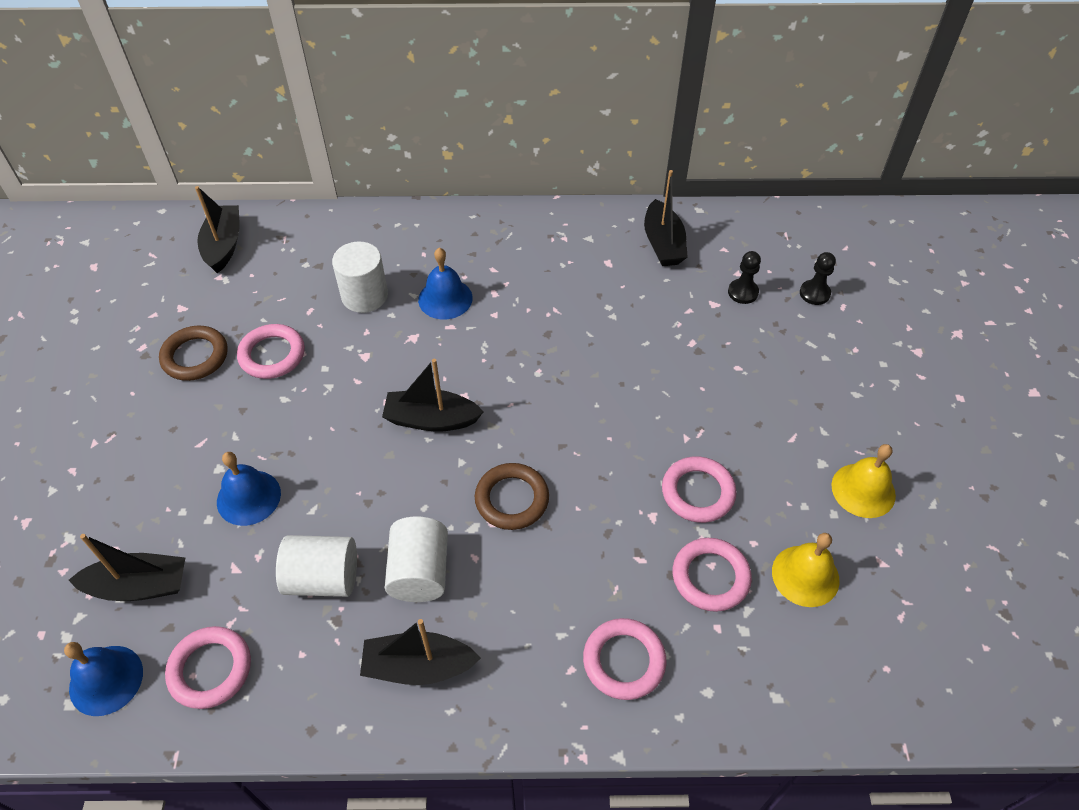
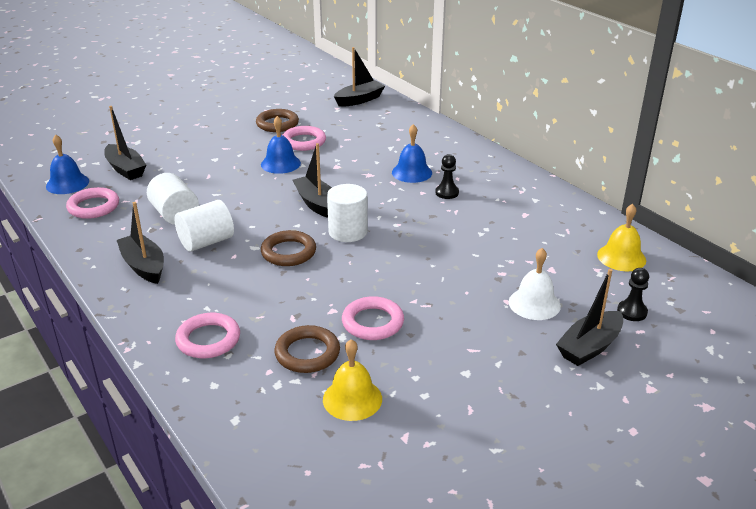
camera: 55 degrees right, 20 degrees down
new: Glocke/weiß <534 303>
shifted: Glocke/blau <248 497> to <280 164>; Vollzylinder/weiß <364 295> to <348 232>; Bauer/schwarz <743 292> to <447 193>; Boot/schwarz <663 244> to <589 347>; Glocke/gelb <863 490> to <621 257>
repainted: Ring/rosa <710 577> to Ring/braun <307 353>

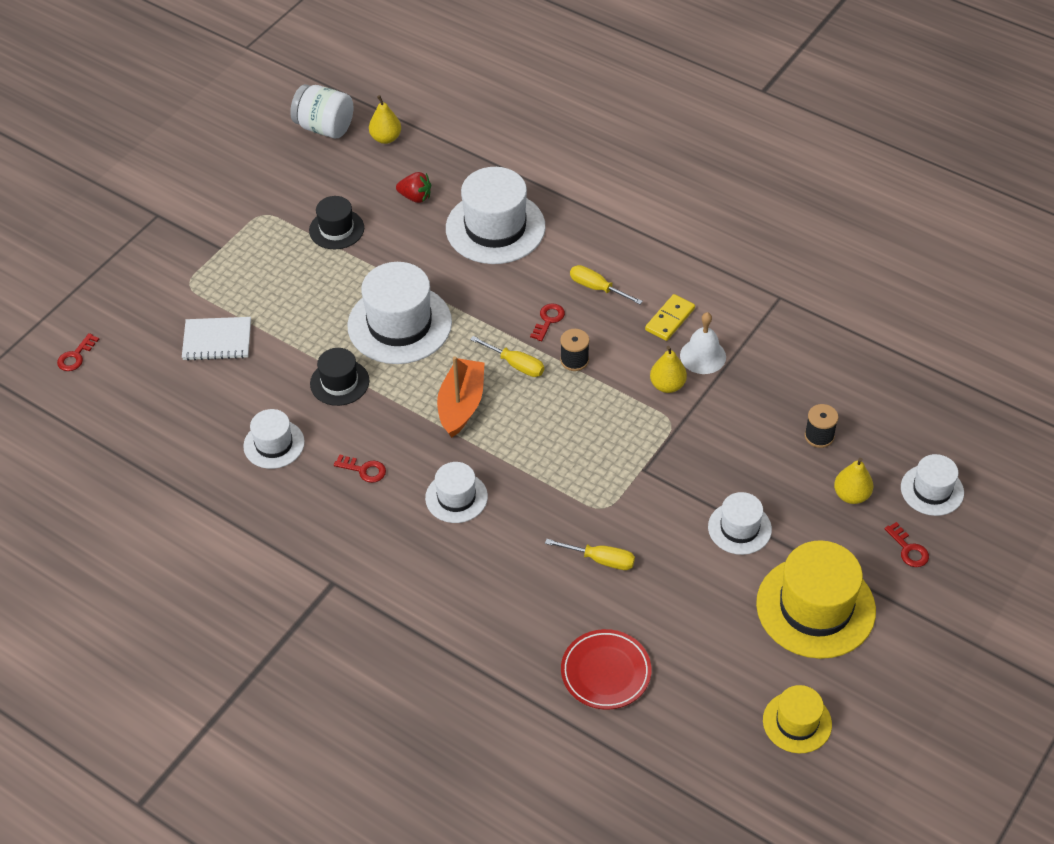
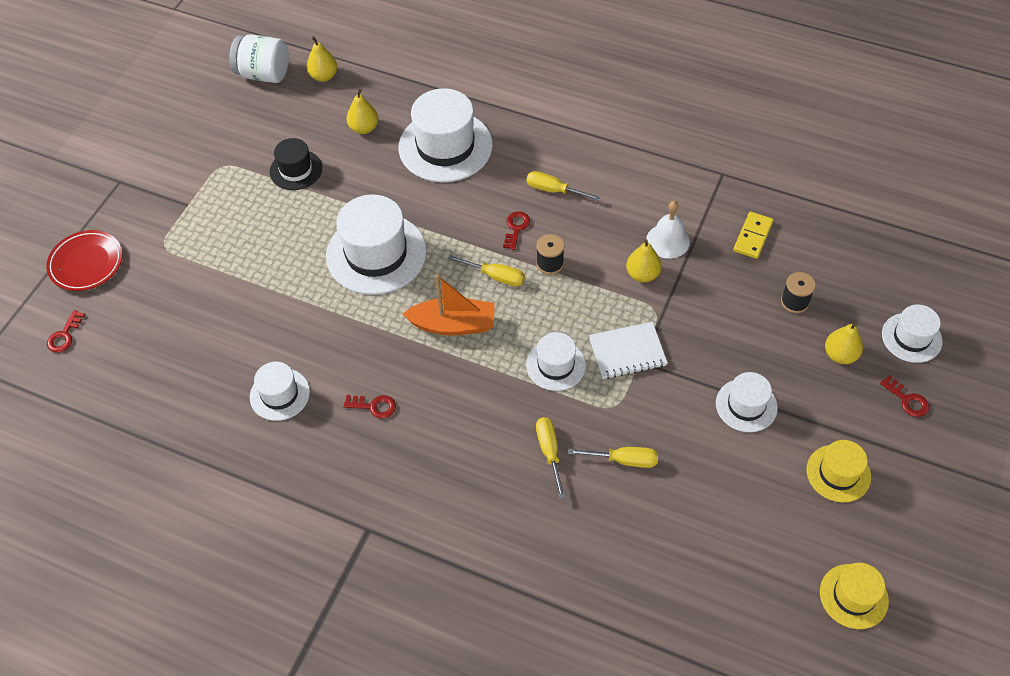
camera: 10 degrees left, 5 degrees up
gone: Hut/schwarz <339 382>
new: Schraubenzieher/gelb <549 452>
shifted: Teller/rot <606 672> to <86 263>; Hut/weiß <456 497> to <556 365>; Notizbuch/weiß <217 340> to <627 352>; Dominostein/gelb <669 319> to <752 236>
swapped: Erdbeere/rot <415 197> to Birne/gelb <364 128>
rotated: Boot/orange <461 405> = <453 325> 90 degrees clockwise
scaled: Hut/gelb <815 607> = <838 473> x0.55

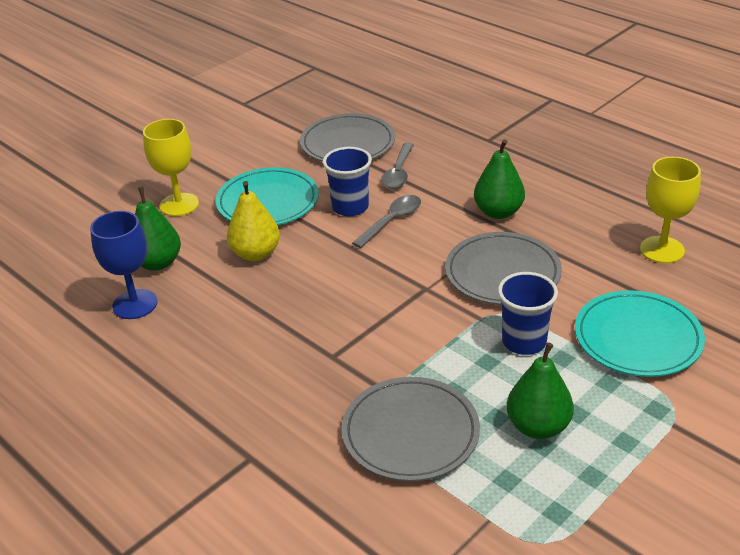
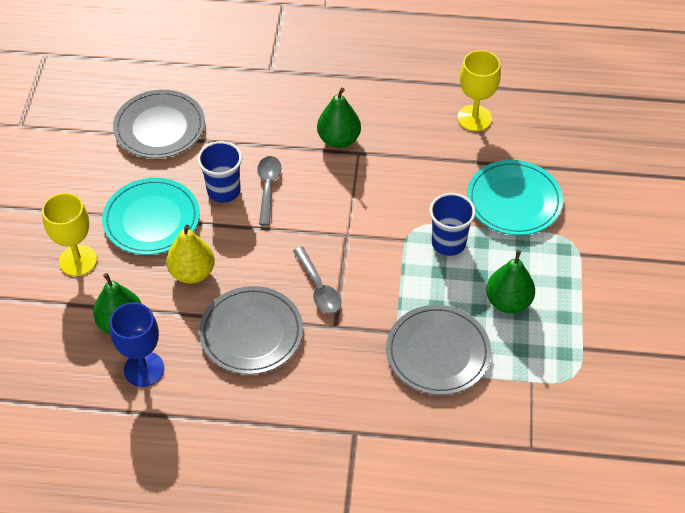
camera: 40 degrees left, 15 degrees up
shifted: Teller/grau <502 273> to <251 333>; Löffel/grau <398 173> to <319 288>

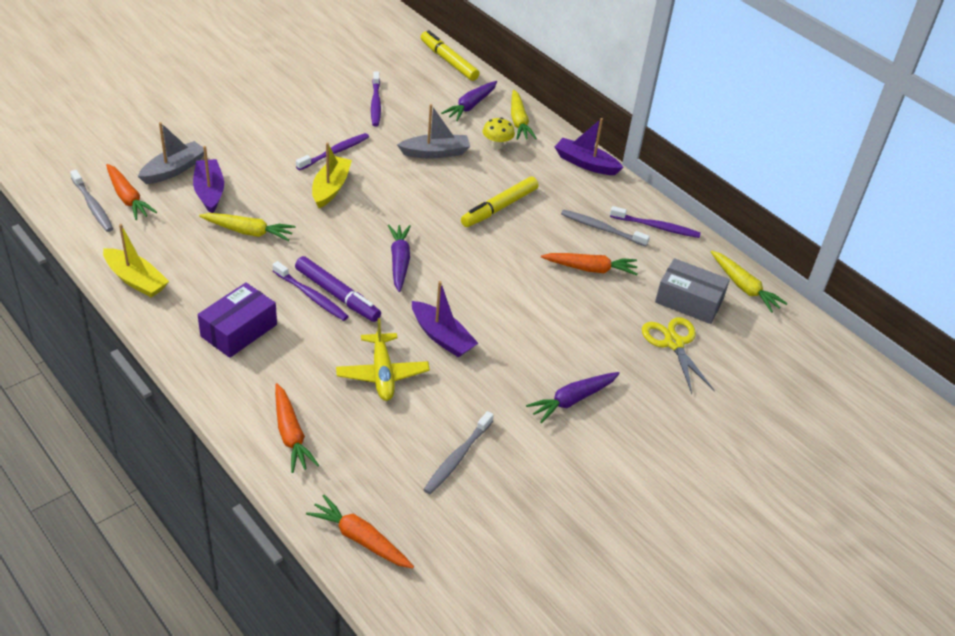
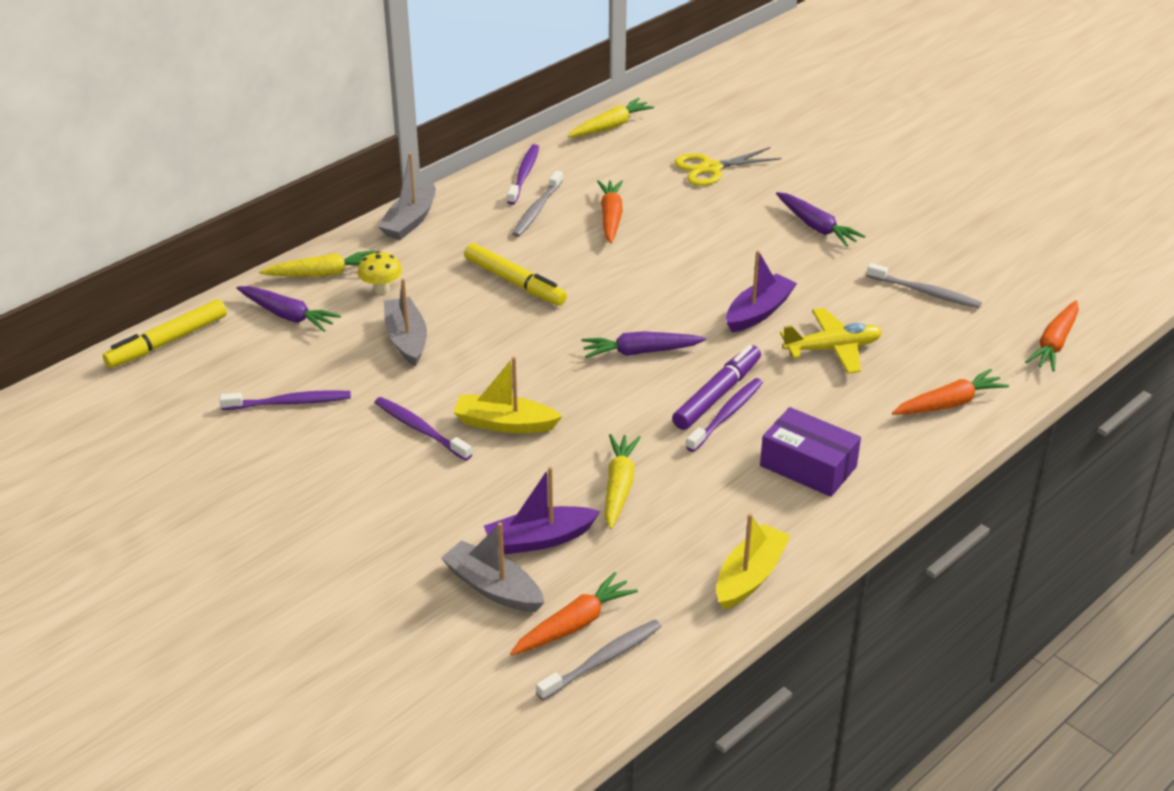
camera: 90 degrees left, 5 degrees down
gone: Schachtel/grau <689 301>
repainted: Boot/lila <585 163> to Boot/grau <410 221>

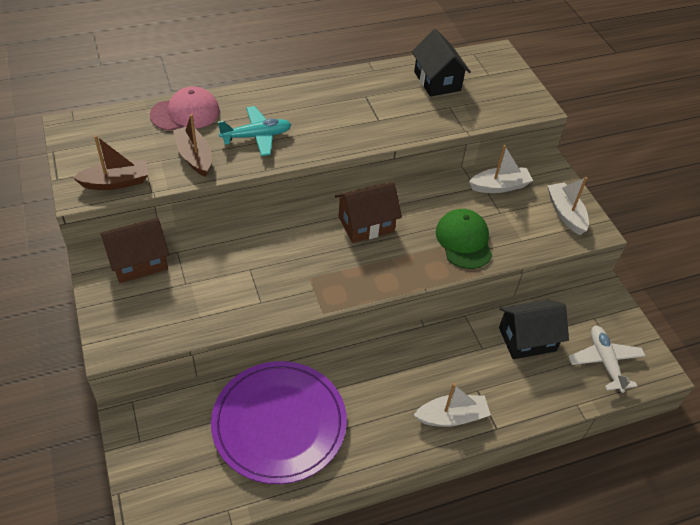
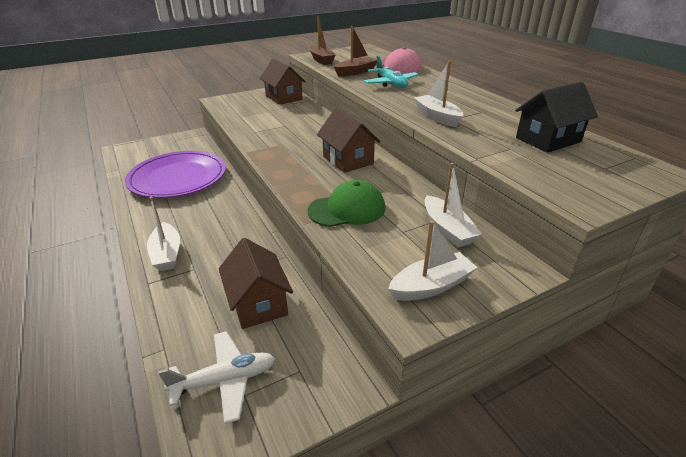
camera: 85 degrees right, 15 degrees down
new: Boot/weiß <437 117>
repainted: Haus/schwarz <527 339> to Haus/braun <258 303>

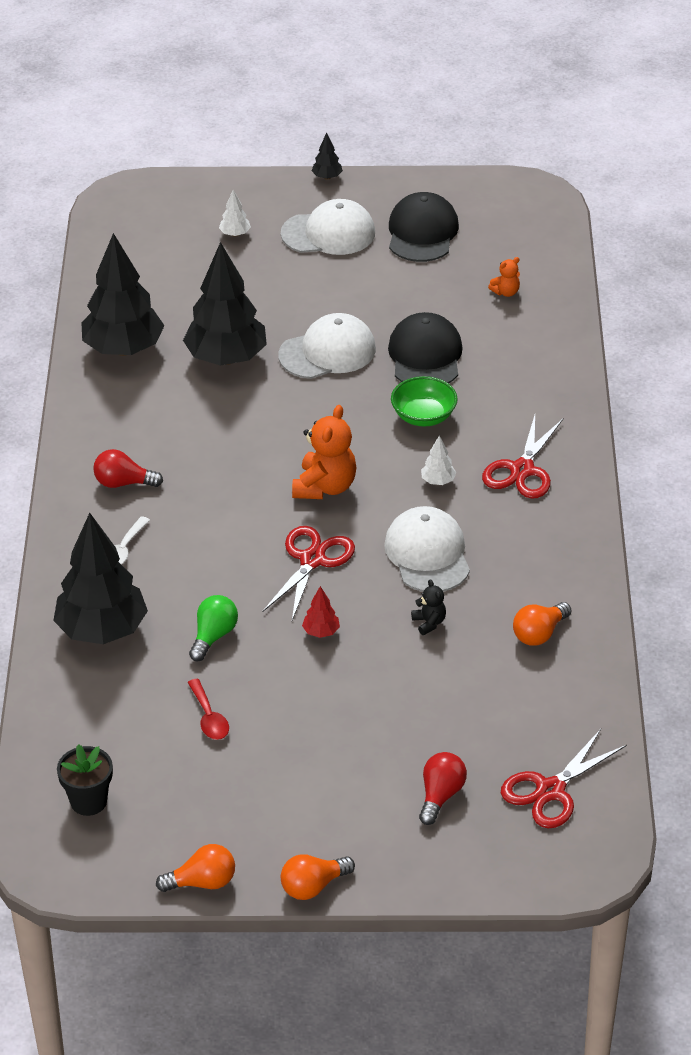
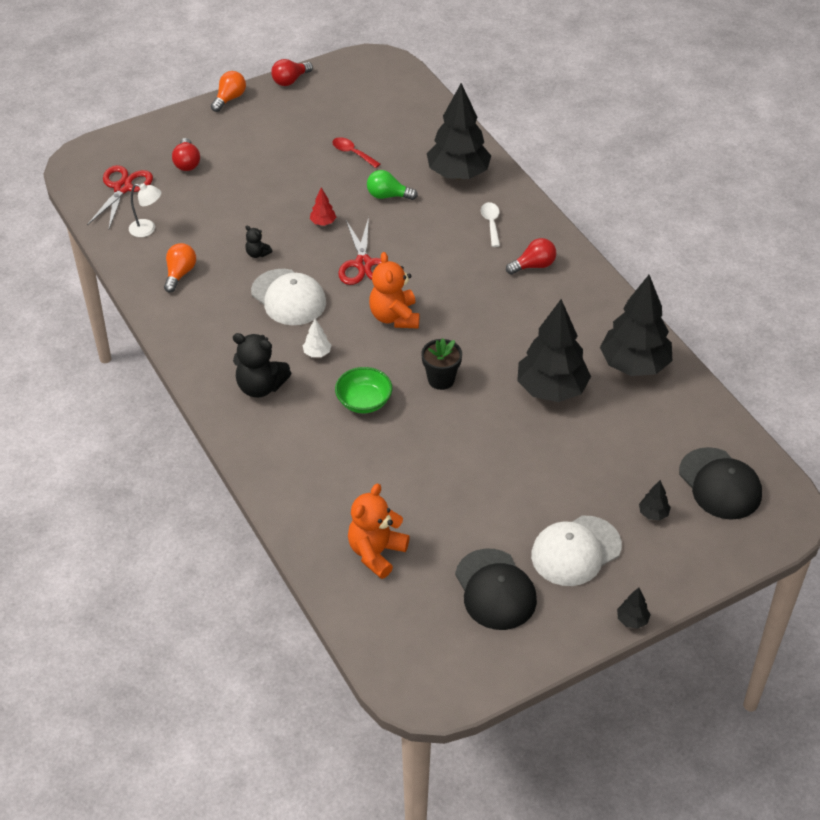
camera: 150 degrees right, 5 degrees up
gone: Kappe/weiß <327 352>
new: Lampe/weiß <147 229>
shifted: Blumentopf/schwarz <88 801> to <441 379>; Kappe/schwarz <425 356> to <720 484>
swapped: Schere/rot <522 470> to Teddybär/schwarz <260 387>
repainted: Glühbirne/orange <202 882> to Glühbirne/rot <290 80>; Baum/weiß <235 234> to Baum/schwarz <653 514>
rotated: Glühbirne/grün <213 636> = <388 196> 105 degrees clockwise
scaled: Teddybär/orange <506 292> = <376 553> x2.01

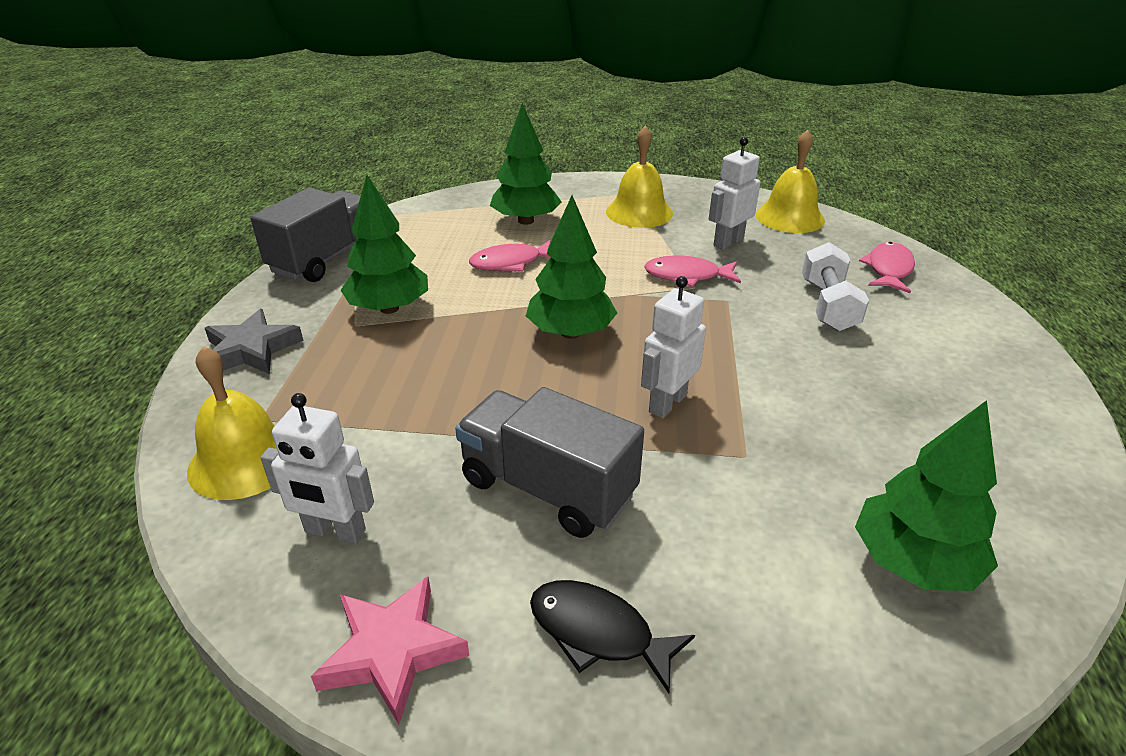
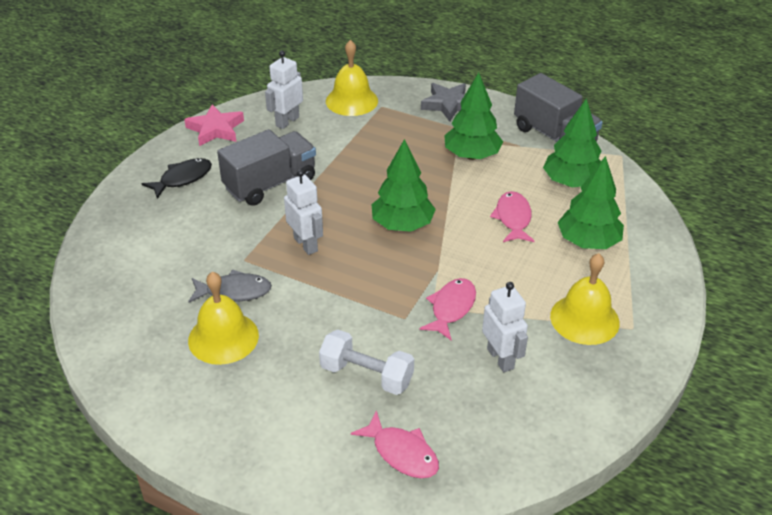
camera: 110 degrees right, 5 degrees up
new: Fisch/grau <234 291>
shifted: Glocke/gelb <789 217> to <223 337>; Baum/grün <913 563> to <571 182>

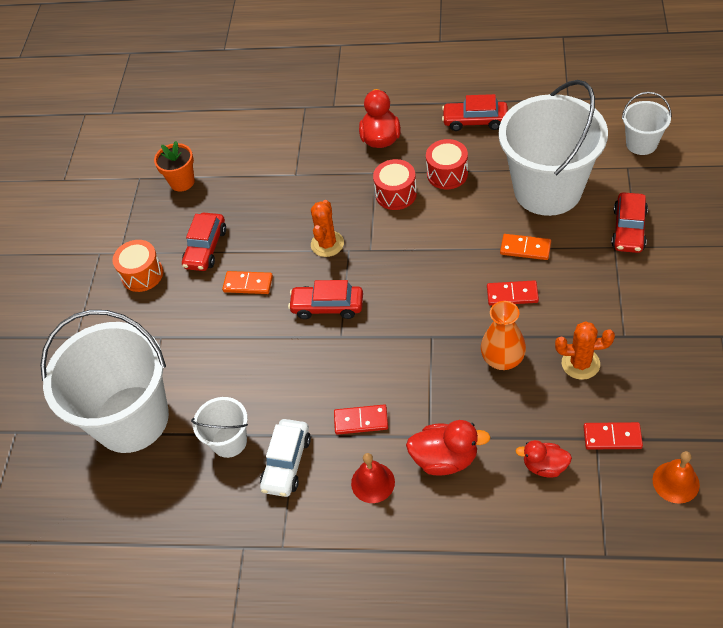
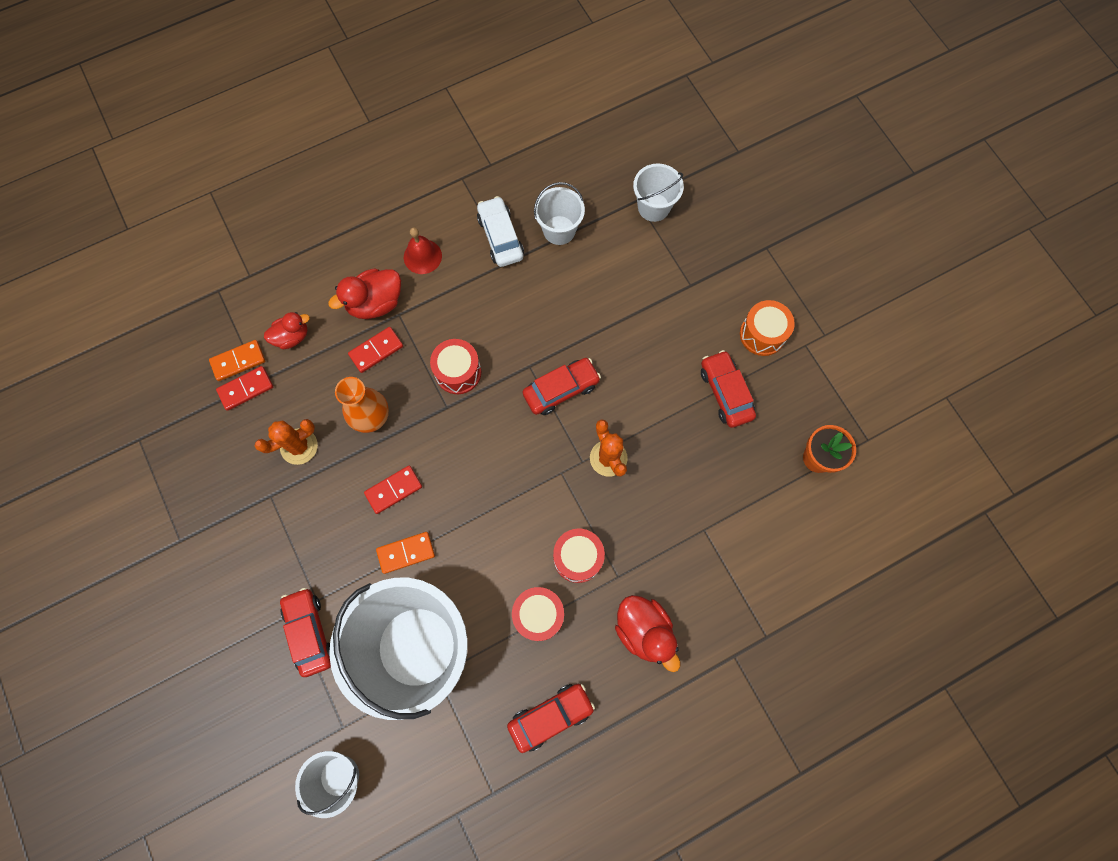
camera: 140 degrees right, 20 degrees up
gone: Glocke/orange <675 482>
new: Trommel/rot <458 372>
shifted: Dominostein/orange <248 284> to <238 361>; Dominostein/rot <361 421> to <376 350>
scaled: Eimer/weiß <131 419> = <653 207> x0.46

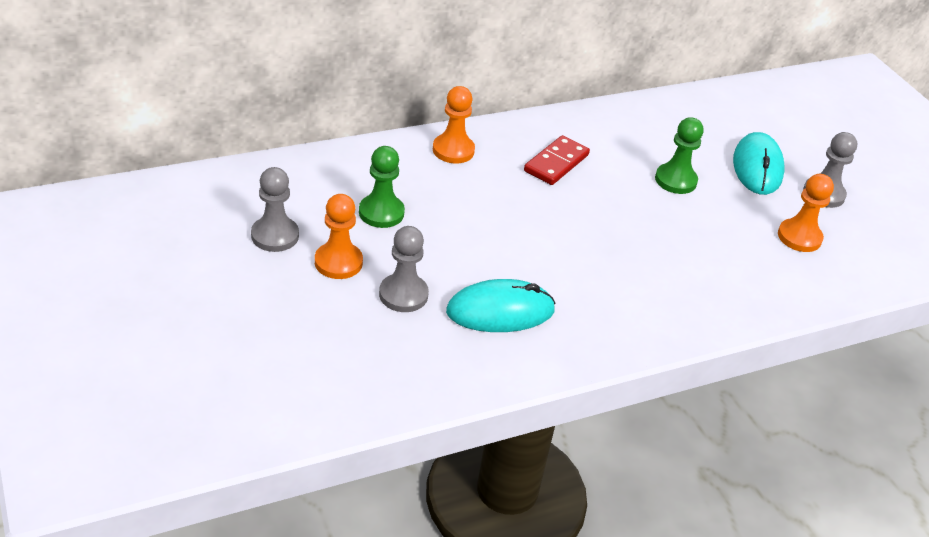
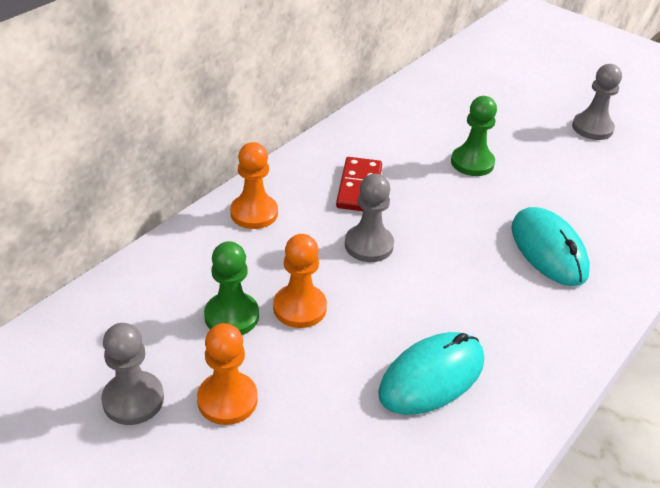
camera: 25 degrees left, 0 degrees up
shifted: Bauer/orange <799 237> to <299 308>; Bauer/grau <403 295> to <369 245>; Computermaus/türkis <757 167> to <548 250>

